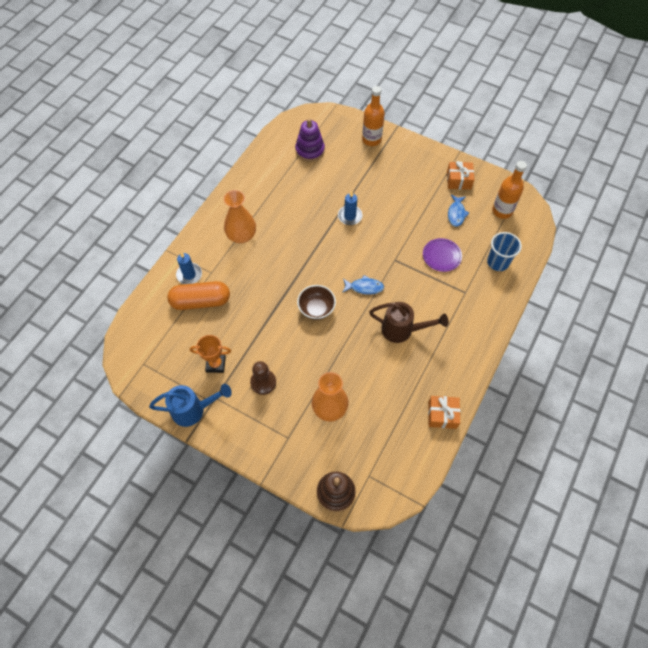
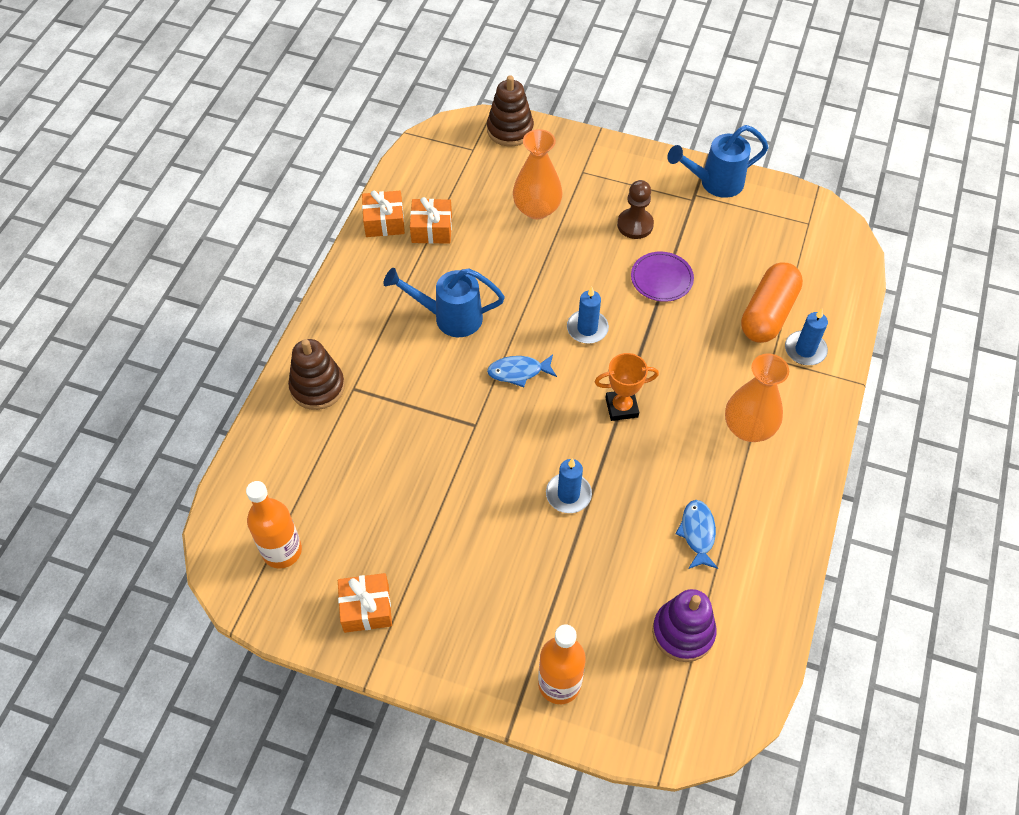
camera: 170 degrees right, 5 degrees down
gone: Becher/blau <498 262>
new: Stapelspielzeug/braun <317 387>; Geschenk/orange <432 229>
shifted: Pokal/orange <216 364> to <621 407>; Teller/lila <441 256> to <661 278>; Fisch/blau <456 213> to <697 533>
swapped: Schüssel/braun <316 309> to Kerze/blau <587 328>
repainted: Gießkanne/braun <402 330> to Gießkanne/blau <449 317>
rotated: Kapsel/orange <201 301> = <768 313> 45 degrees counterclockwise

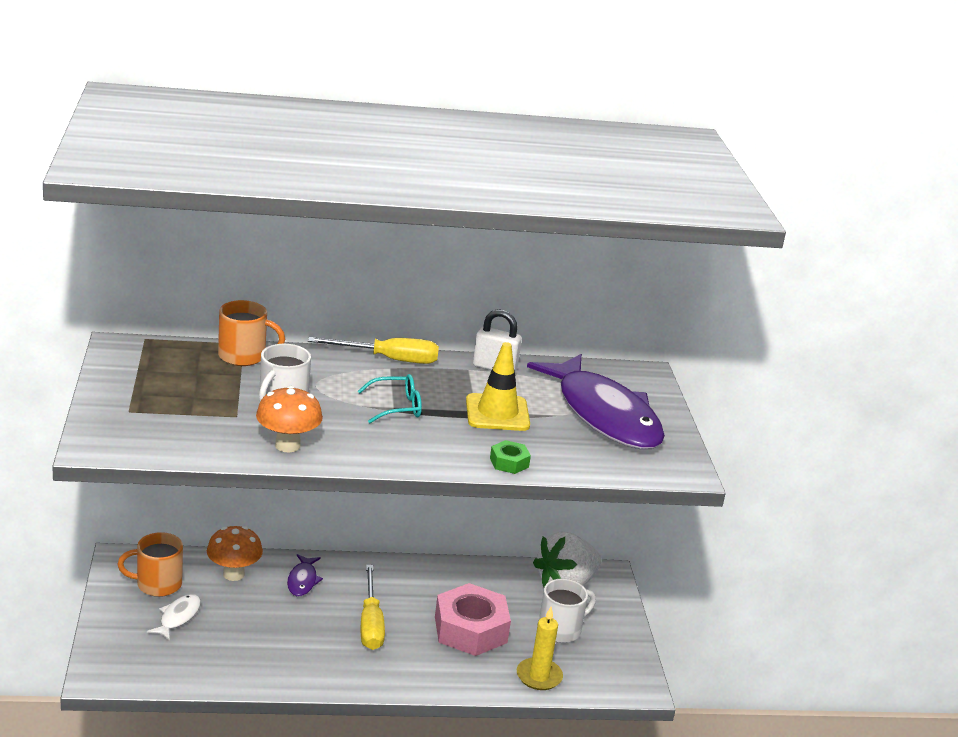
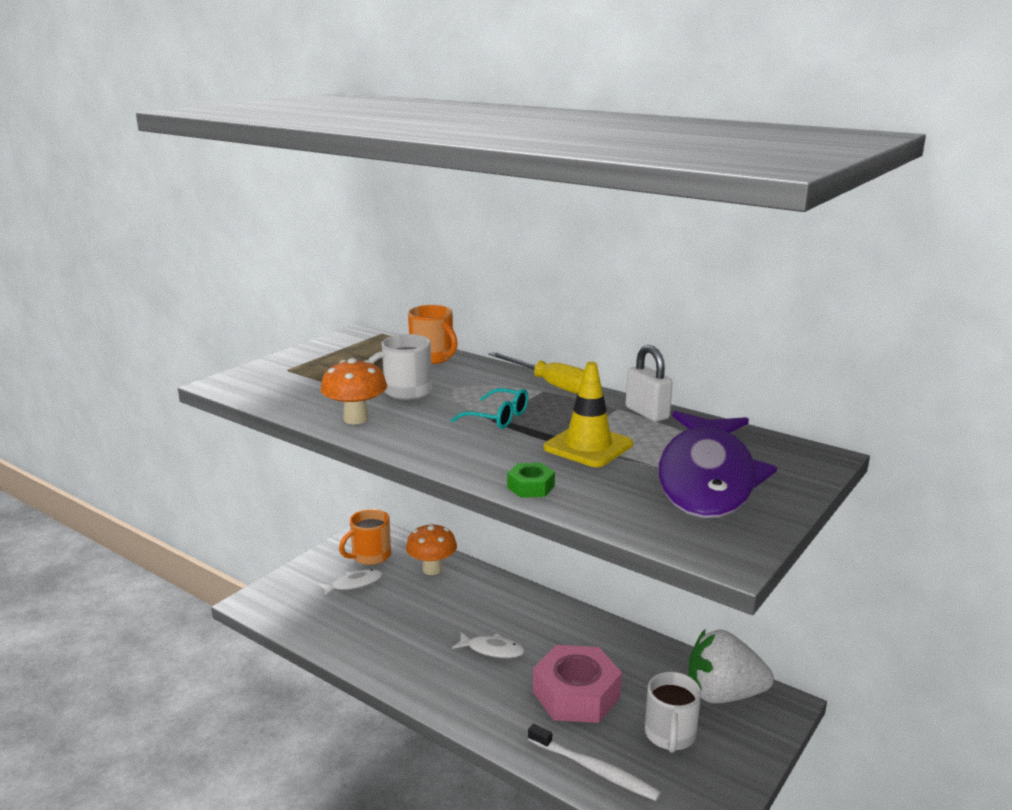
camera: 45 degrees right, 5 degrees down
gone: Fisch/lila <302 580>
swapped: Schraubenzieher/gelb <370 623> to Fisch/weiß <492 650>; Kerze/gelb <539 676> to Zahnbürste/weiß <595 770>
rotated: Tasse/orange <157 584> = <370 556> 75 degrees counterclockwise; Tasse/weiß <561 629> = <670 735> 90 degrees clockwise

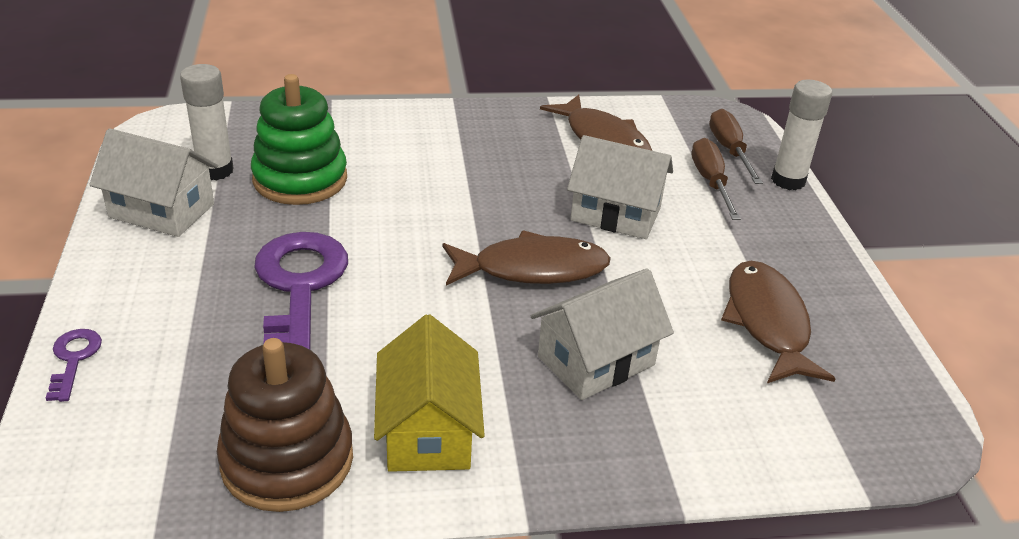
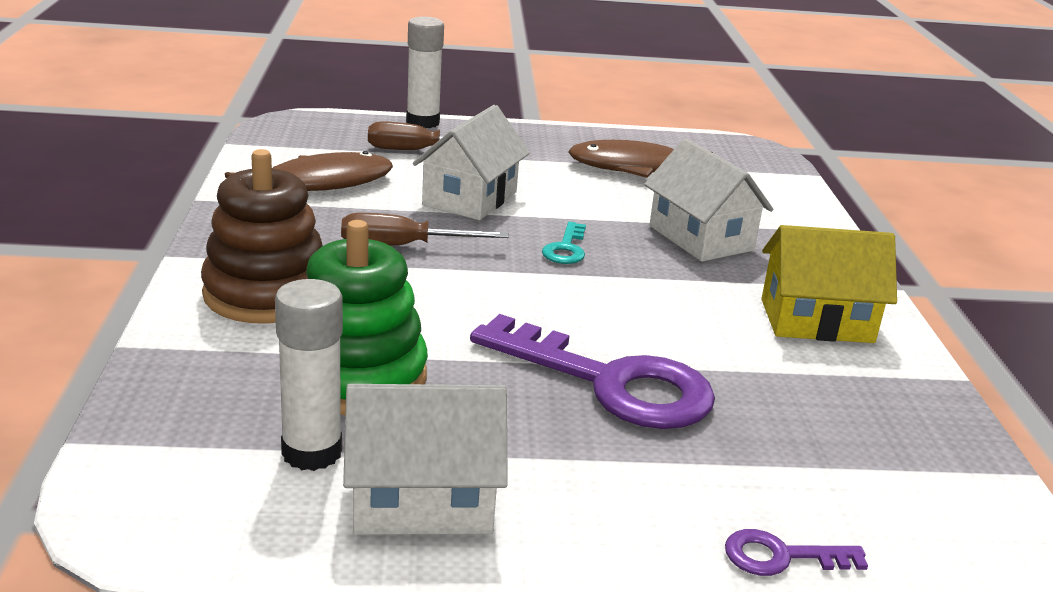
camera: 85 degrees left, 10 degrees down
shifted: Stapelspielzeug/braun <287 460> to <267 294>; Schraubenzieher/braun <729 150> to <403 246>
swapped: Fisch/braun <532 269> to Schlüssel/türkis <566 249>
rotated: Haus/weiß <162 211> = <422 501> 60 degrees clockwise; Schlüssel/lila <299 289> = <611 383> 150 degrees counterclockwise

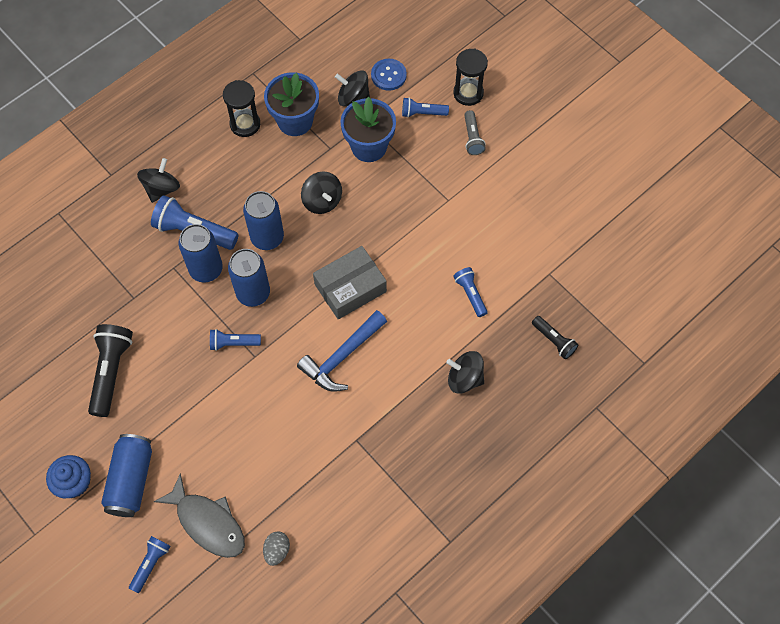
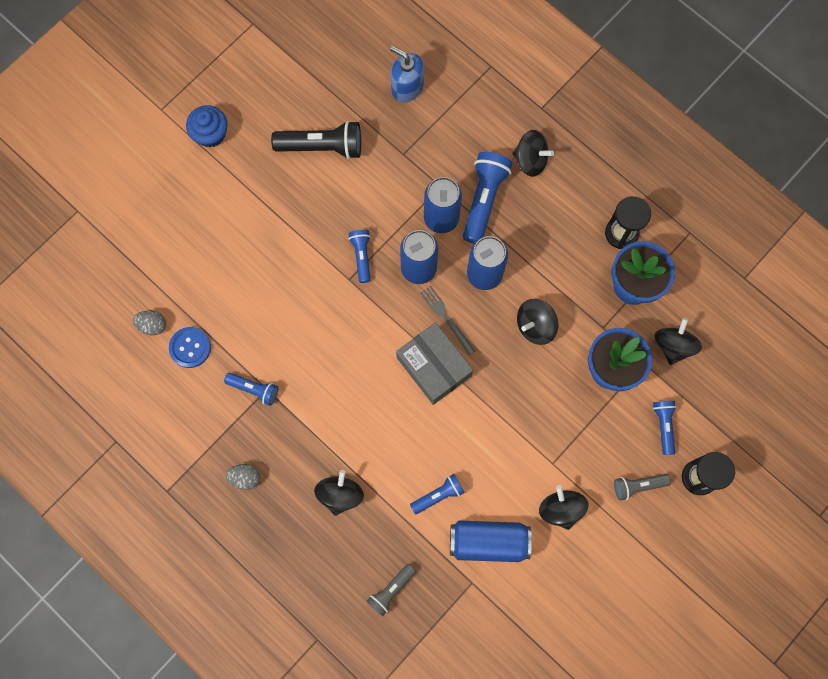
camera: 85 degrees right, 10 degrees up
gone: Fisch/grau <207 522>; Hammer/blau <341 357>
new: Ei/grau <245 478>; Seifenspender/blau <407 87>; Gabel/grau <446 318>; Kreisel/schwarz <561 509>
shifted: Knopf/blau <388 75> to <190 348>; Taschenlampe/blau <151 564> to <254 389>; Dose/blau <131 480> to <488 542>
repainted: Taschenlampe/schwarz <554 341> to Taschenlampe/grau <391 590>

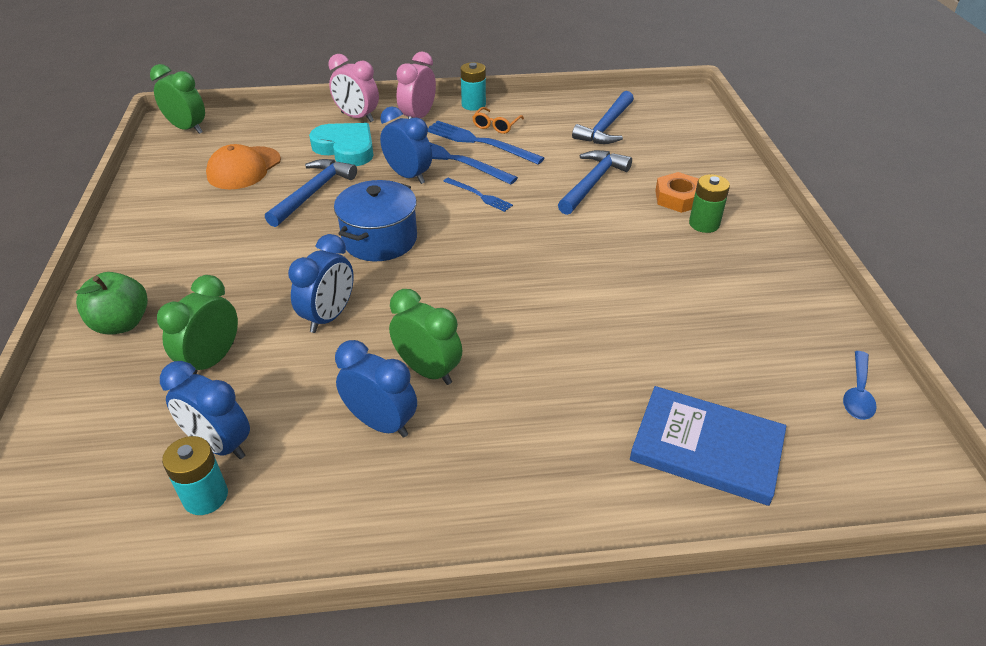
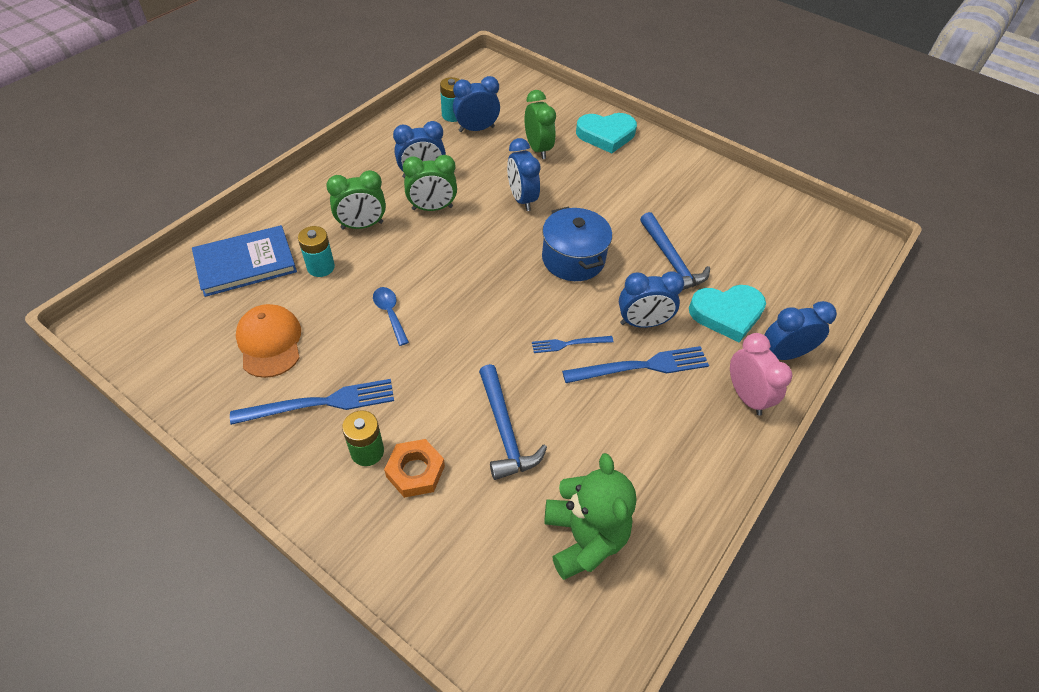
camera: 130 degrees right, 10 degrees up
gone: Brille/orange <496 125>
shifted: Gabel/blau <479 142> to <320 403>; Kappe/orange <244 168> to <270 342>; Batterie/türkis <473 105> to <321 267>; Wecker/grün <187 128> to <362 225>; Löffel/blau <857 393> to <390 313>
swapped: Hammer/blau <606 127> to Teddybär/grün <584 538>; Apfel/grün <121 323> to Herz/türkis <606 135>
repainted: Wecker/rosa <357 117> to Wecker/blau <784 354>

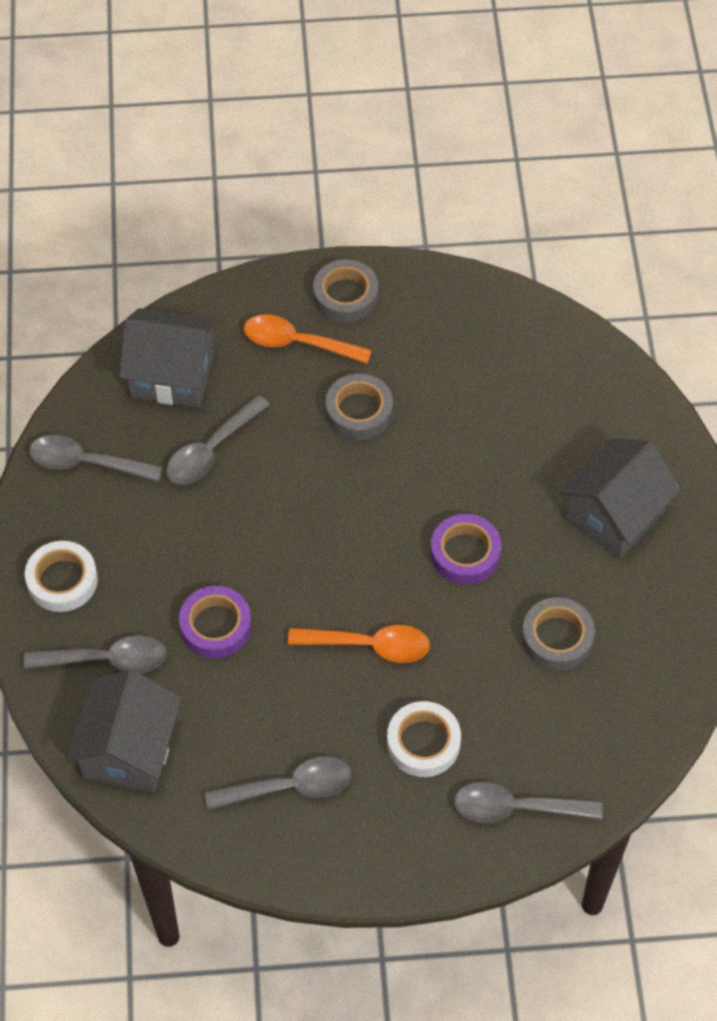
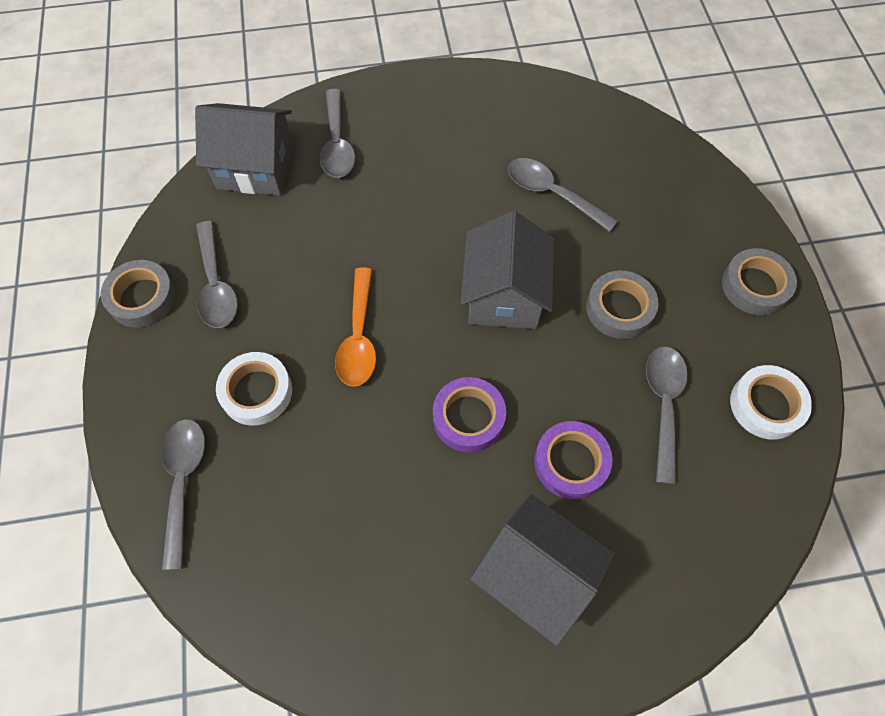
camera: 85 degrees right, 5 degrees up
gone: Löffel/orange <297 343>
shifted: Klebeband/grau <557 638> to <142 297>; Haus/grau <172 375> to <504 295>; Klebeband/lila <216 626> to <571 462>; Löffel/grau <86 462> to <663 405>; Klebeband/weiß <62 580> to <766 405>

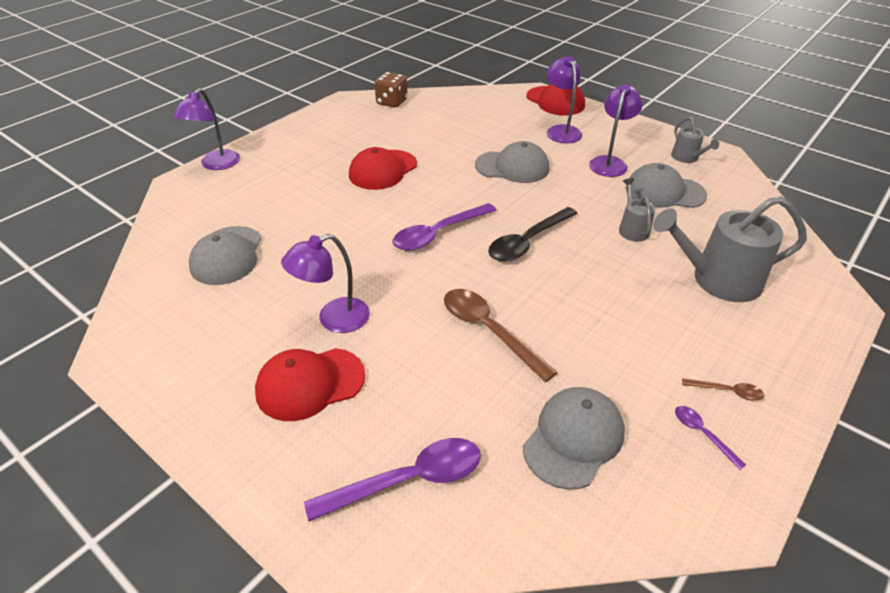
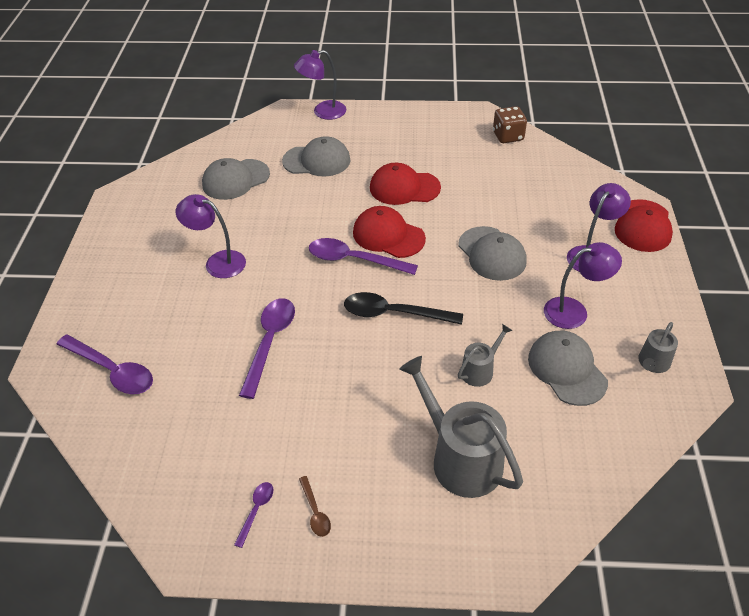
camera: 55 degrees right, 5 degrees up
shifted: Kappe/grau <573 439> to <317 161>; Kappe/rot <310 384> to <388 235>
repainted: Löffel/braun <488 330> to Löffel/lila <270 342>

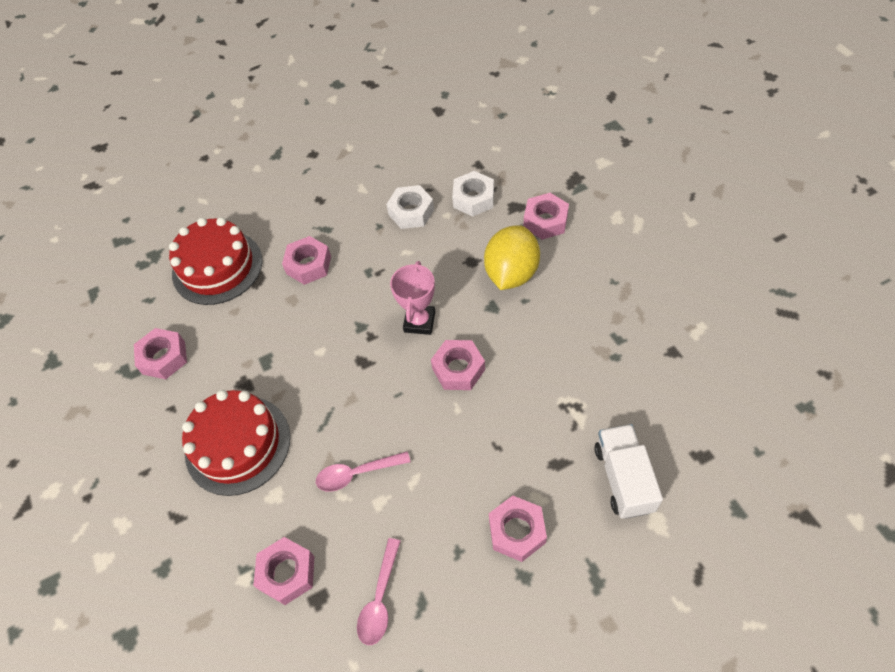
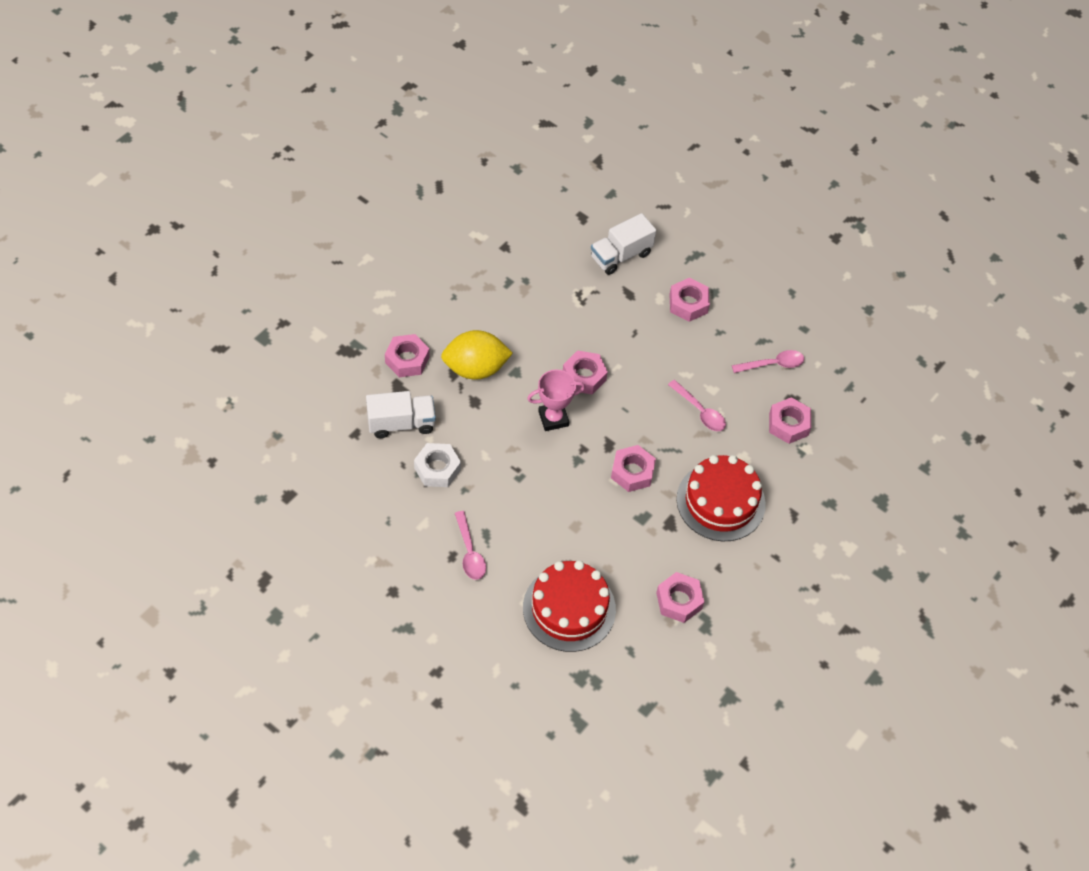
camera: 125 degrees left, 0 degrees up
new: Löffel/rosa <470 552>
shifted: Sechskantmutter/rosa <308 265> to <632 472>
swapped: Sechskantmutter/weiß <473 199> to Lastwagen/weiß <401 423>

